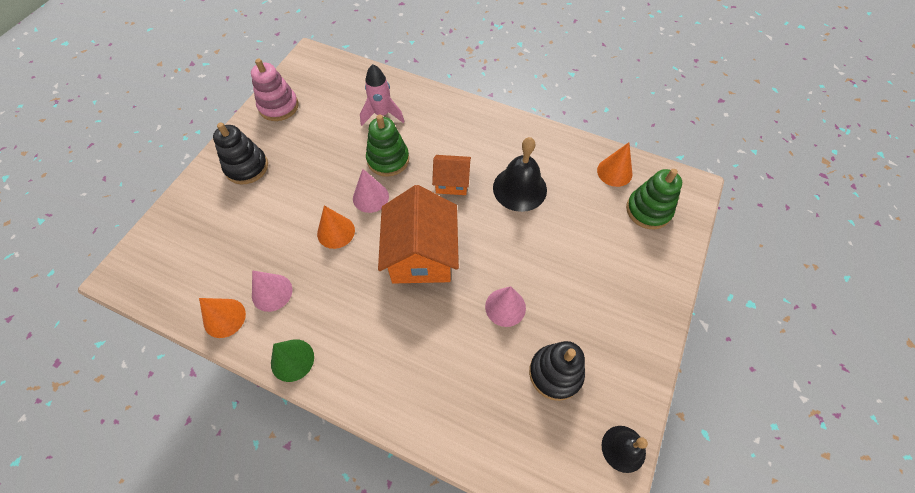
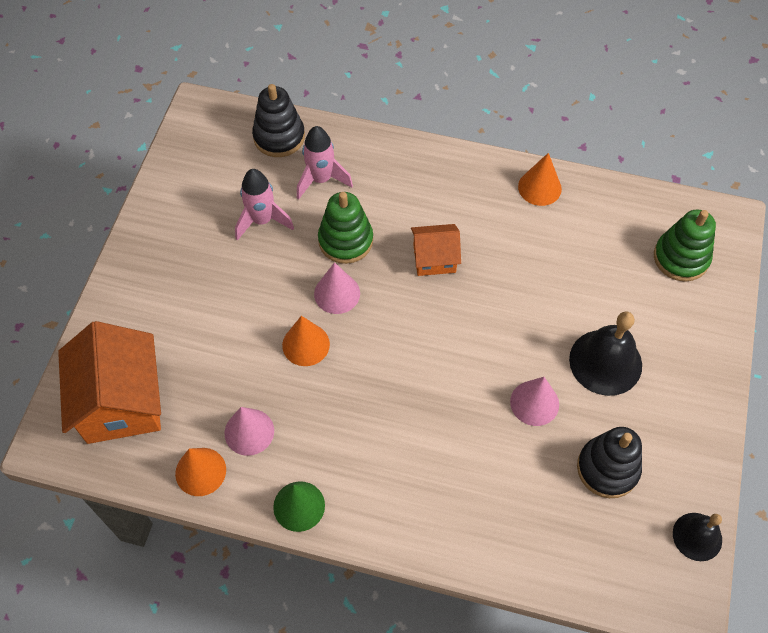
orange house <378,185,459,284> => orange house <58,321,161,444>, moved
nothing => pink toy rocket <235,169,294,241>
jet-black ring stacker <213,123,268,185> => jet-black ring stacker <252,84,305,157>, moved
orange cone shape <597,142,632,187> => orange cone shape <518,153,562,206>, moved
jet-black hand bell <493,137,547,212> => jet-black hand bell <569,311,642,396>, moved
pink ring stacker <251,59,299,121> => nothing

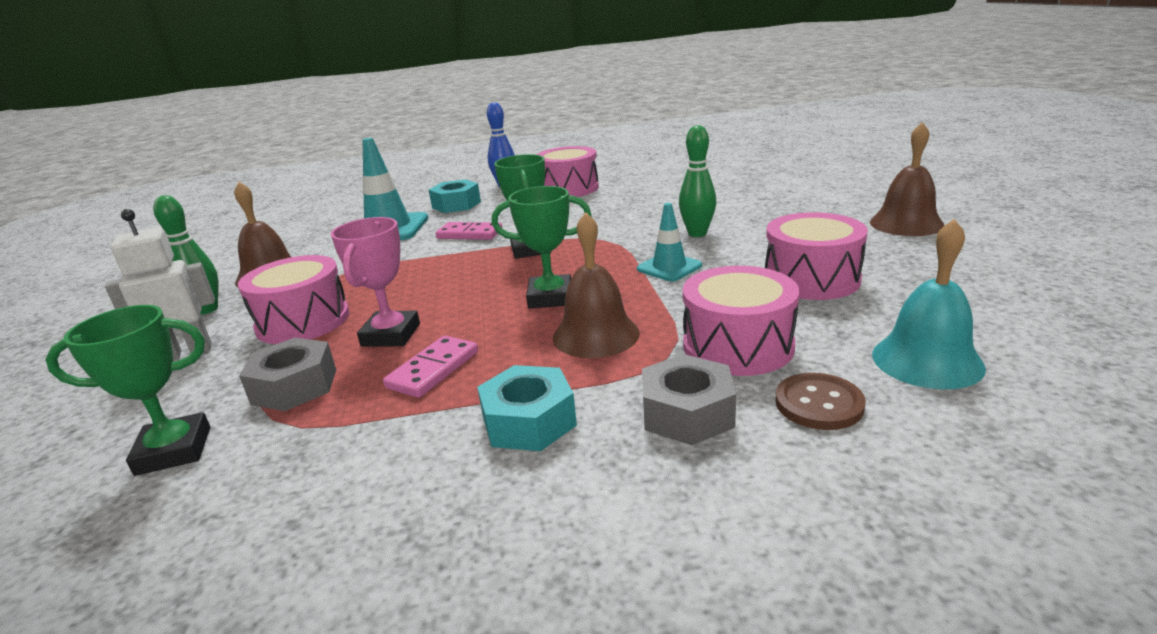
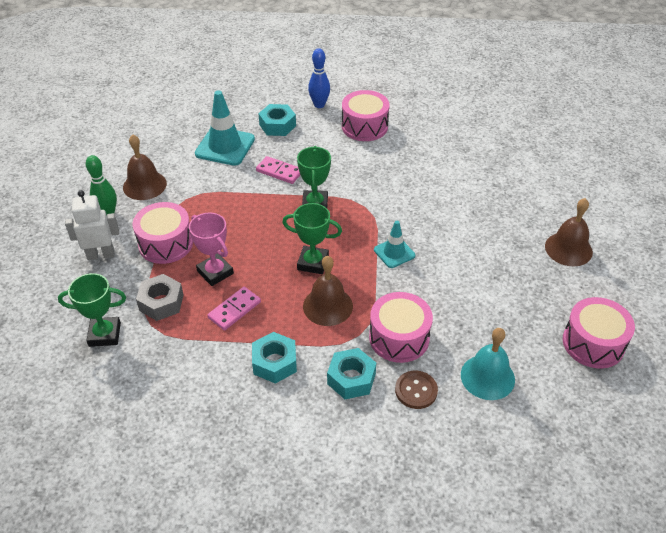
pink prize cup <331,217,420,347> => pink prize cup <189,213,234,286>, 60 degrees counterclockwise
grey hex nut <642,354,736,445> => teal hex nut <327,348,376,399>
pink drum <765,212,868,300> => pink drum <563,297,635,369>, moved
emerald bowling pin <679,125,716,237> => nothing

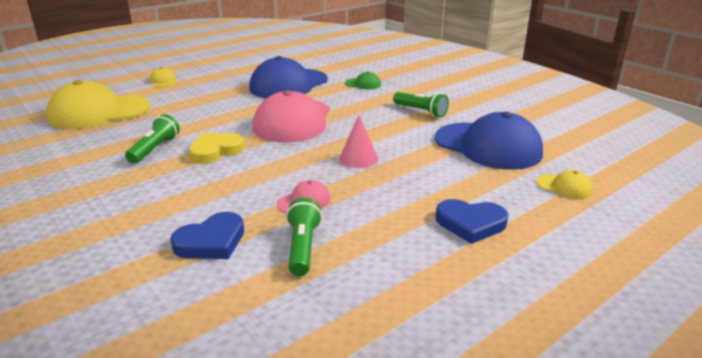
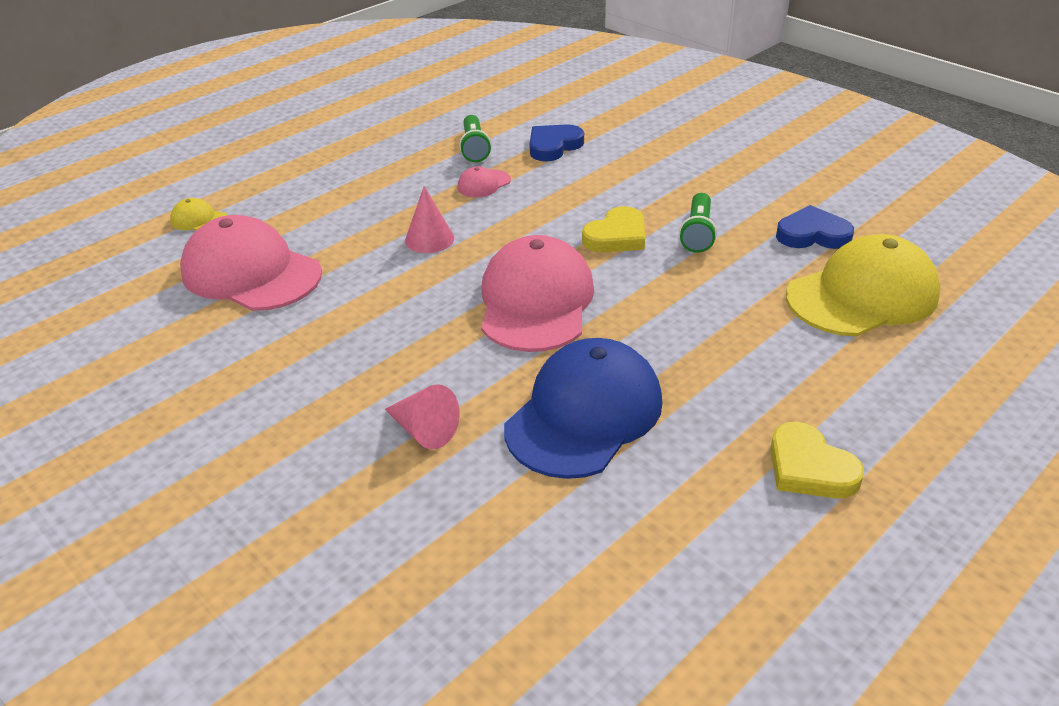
cobalt baseball cap <435,112,543,170> => pink baseball cap <180,215,322,311>
emerald baseball cap <345,72,381,89> => pink cone shape <385,384,460,449>
nothing => golden heart <770,422,864,499>
cobalt heart <435,199,509,244> => cobalt heart <776,205,854,249>, moved
golden baseball cap <149,67,176,88> => nothing
emerald flashlight <393,92,449,117> => nothing

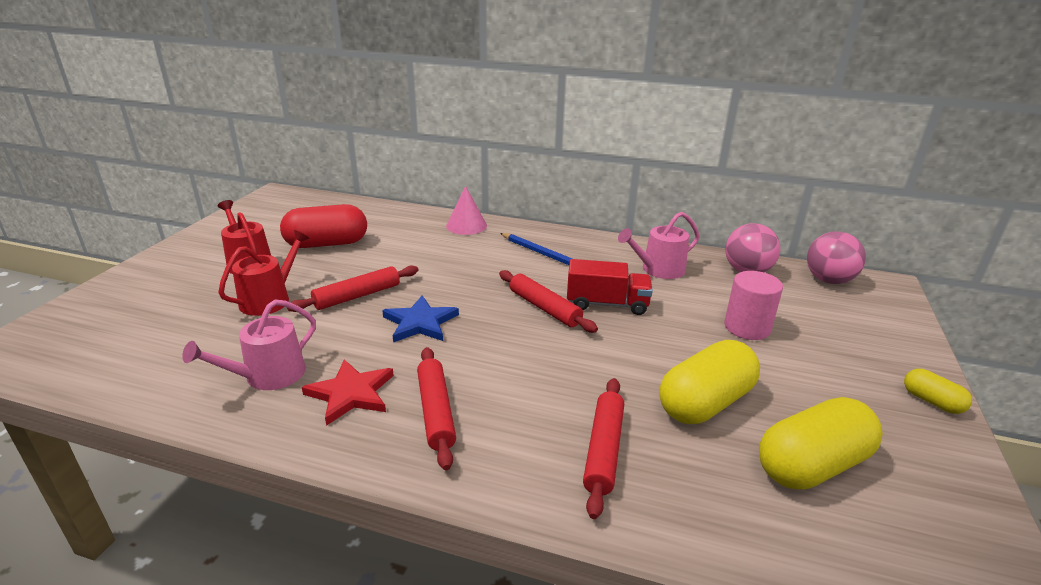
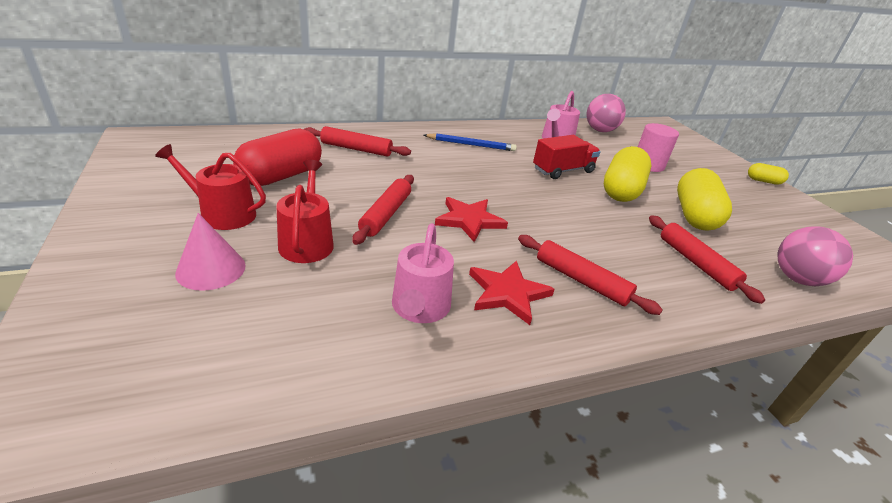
pink cone shape <446,186,487,235> => pink cone shape <175,213,246,291>, moved
red dough roller <499,270,598,333> => red dough roller <304,126,411,157>, moved
cobalt star <382,295,459,343> => red star <435,197,508,242>
golden pill shape <759,397,883,490> => golden pill shape <604,146,652,202>, moved
pink sphere <807,231,866,284> => pink sphere <778,226,853,286>, moved

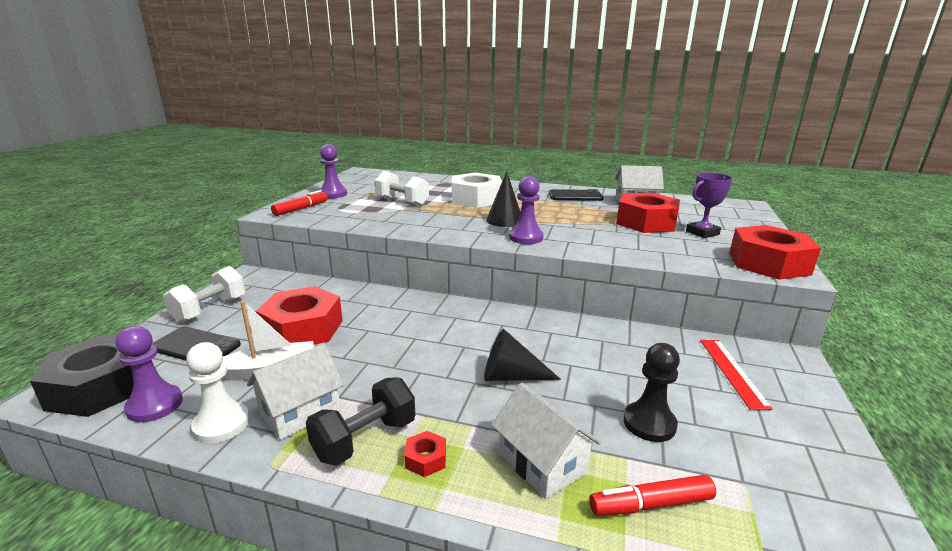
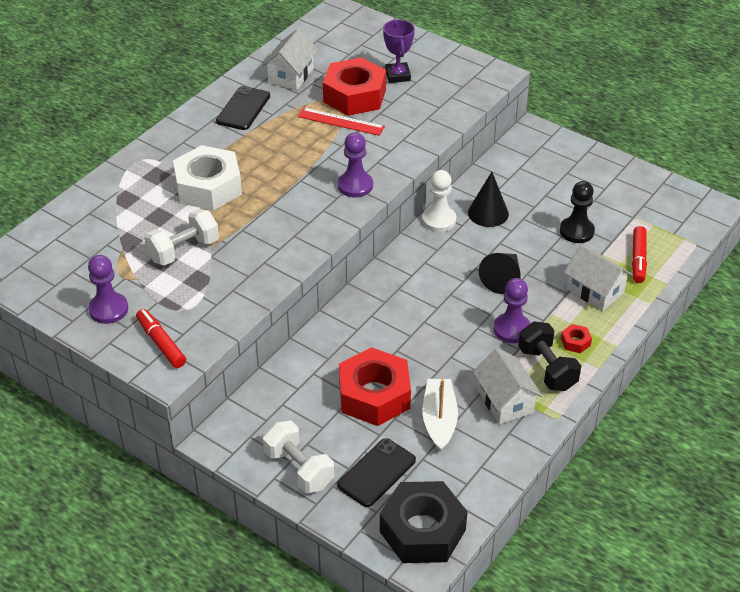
red straightedge <700,340,773,410> => red straightedge <298,108,385,136>, moved
pure white pawn <186,342,250,443> => pure white pawn <422,170,456,232>, moved
jet-black cone shape <486,171,521,227> => jet-black cone shape <468,172,509,227>, moved
royal purple pawn <116,326,183,422> => royal purple pawn <494,278,531,343>, moved
pure white house <491,383,601,499> => pure white house <564,244,633,311>, 60 degrees clockwise
red hex nut <729,225,821,280> => nothing

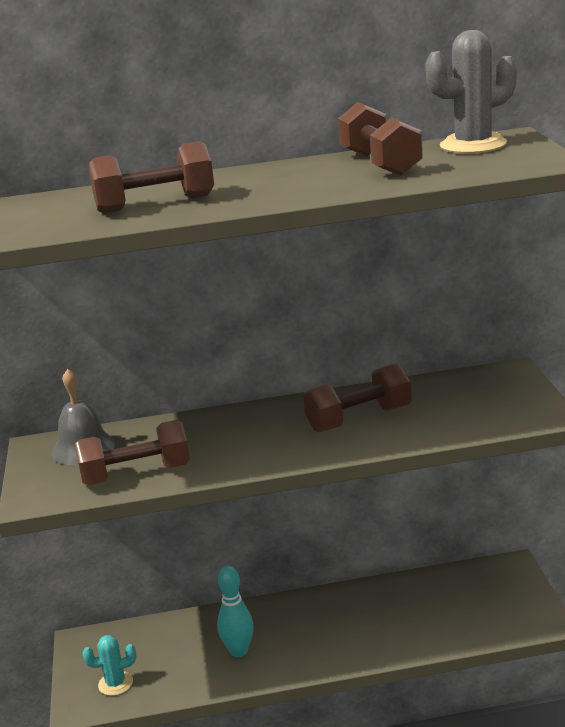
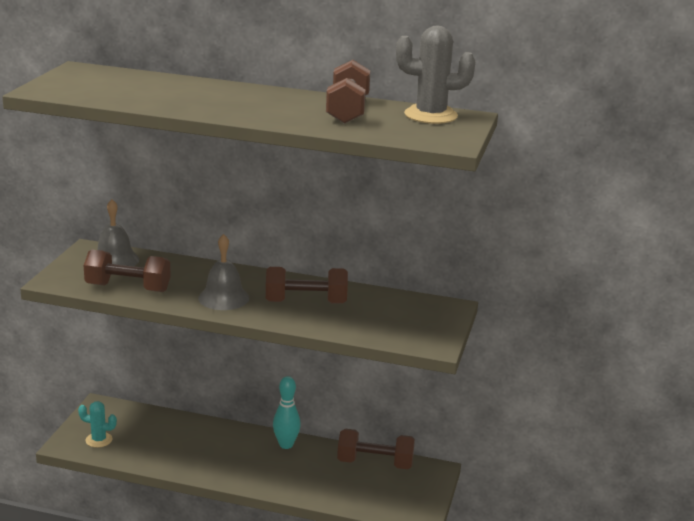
nothing => grey hand bell <198,234,249,310>
teal bowling pin <217,566,254,657> => teal bowling pin <273,376,301,449>, moved
brown hand weight <89,141,214,214> => brown hand weight <337,429,415,469>, moved

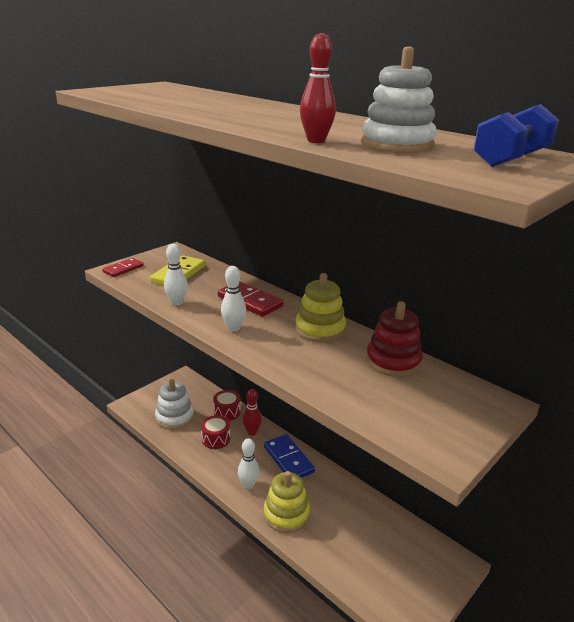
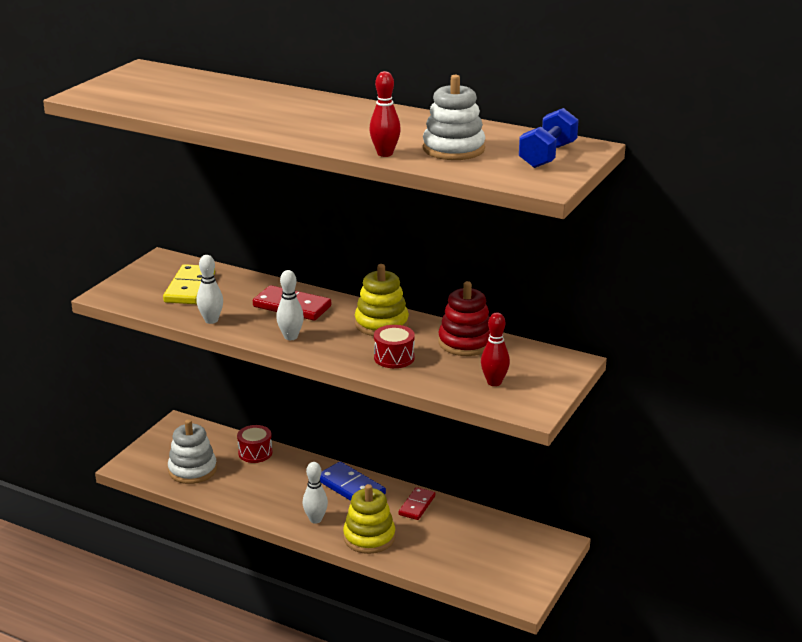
red drum <201,415,230,449> => red drum <374,325,415,368>, moved
red domino piece <102,258,144,277> => red domino piece <399,487,435,520>, moved
red bowling pin <242,389,262,436> => red bowling pin <481,312,510,386>, moved

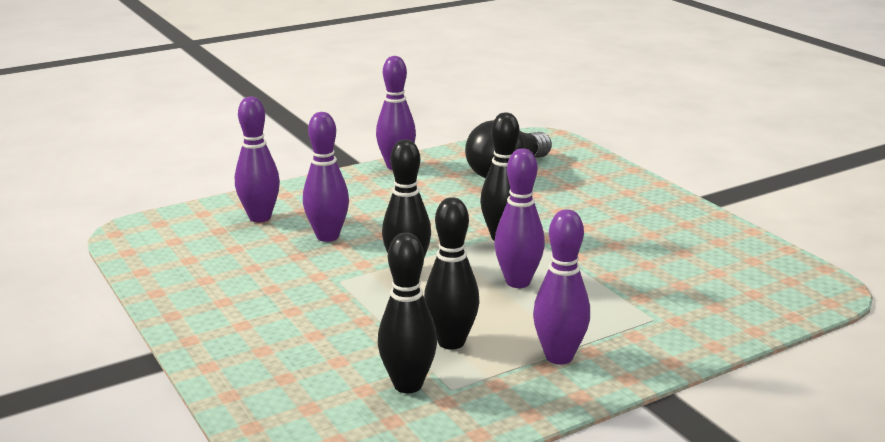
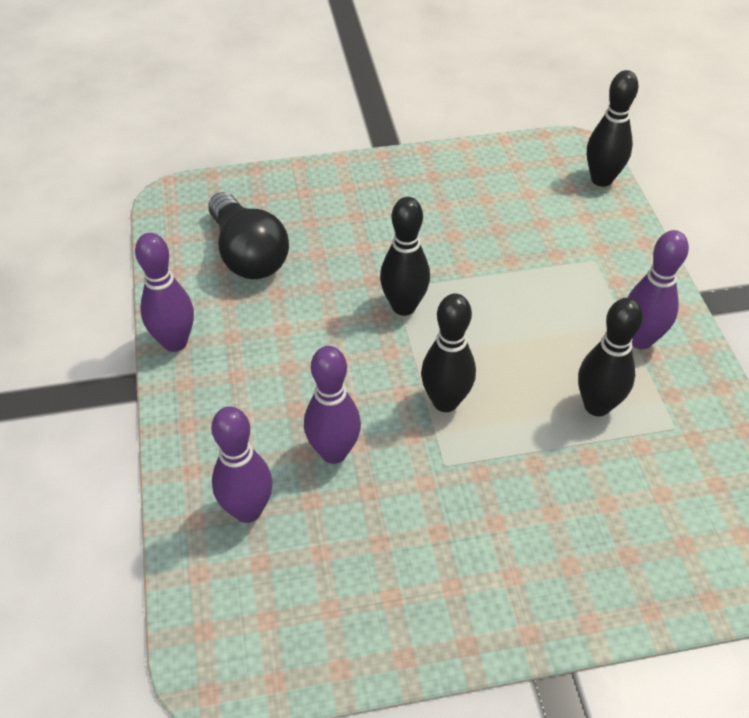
jet-black bowling pin <378,233,437,393> => jet-black bowling pin <587,70,638,187>, moved
royal purple bowling pin <494,149,545,288> => nothing

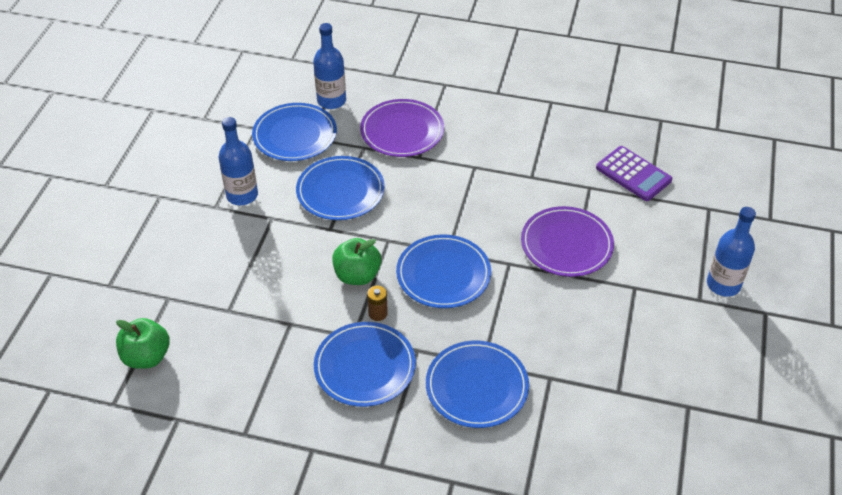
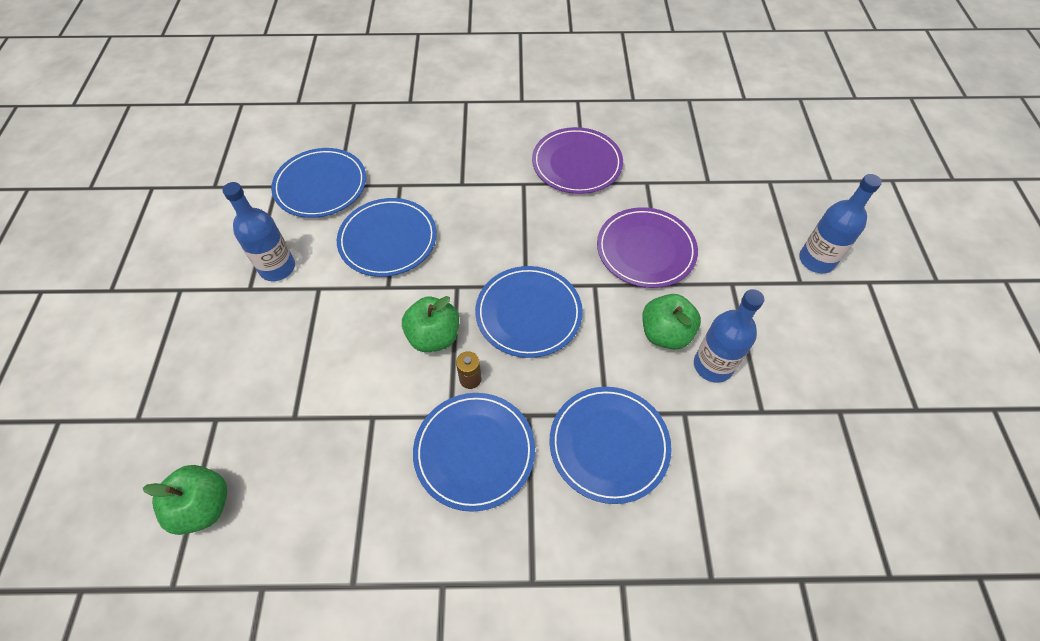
royal purple dinner plate <360,99,444,157> => royal purple dinner plate <532,127,623,194>, moved
nothing => emerald apple fruit <642,294,701,350>
cobalt flask <313,23,346,109> => cobalt flask <694,289,764,383>, moved
royal purple calculator <596,146,672,201> => nothing

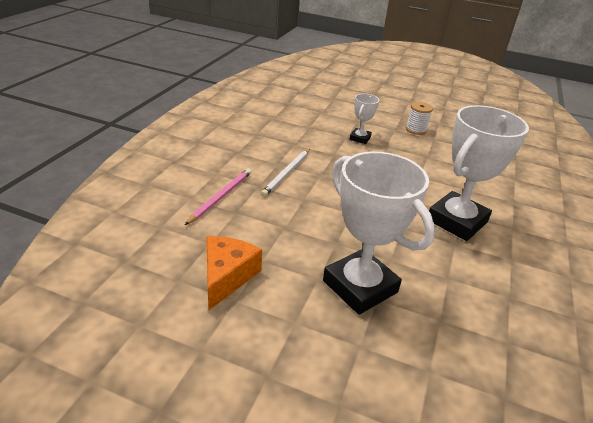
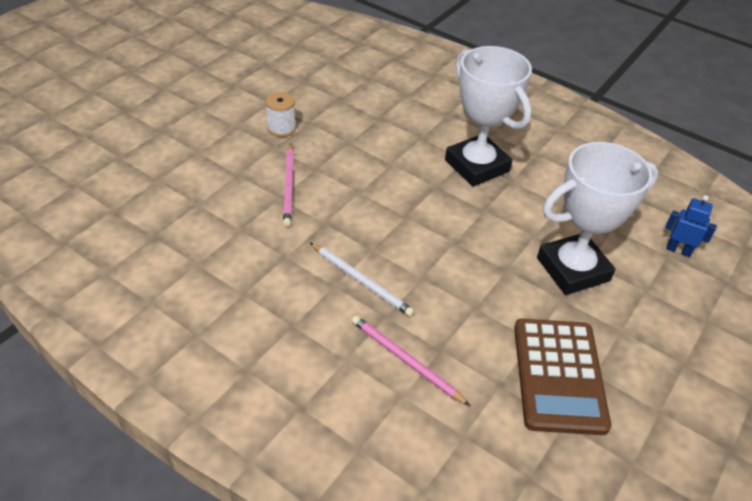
pure white prize cup <349,94,379,144> => pink pencil <283,143,294,227>
orange cheese wedge <206,236,262,310> => brown calculator <514,319,611,435>
nothing => cobalt toy robot <665,195,717,257>

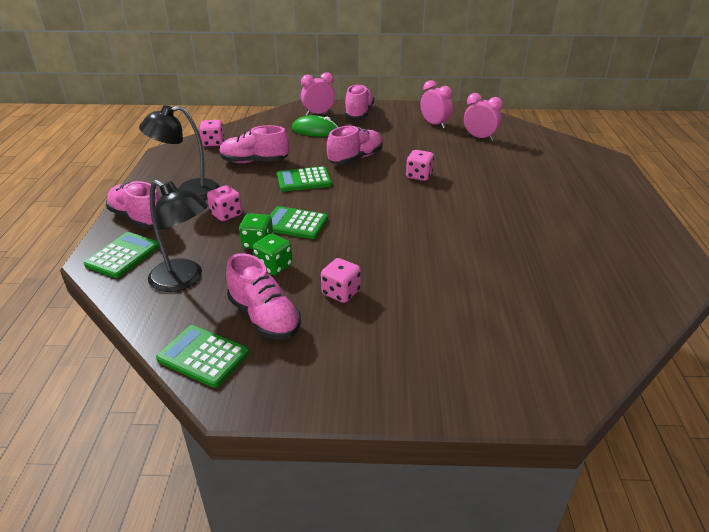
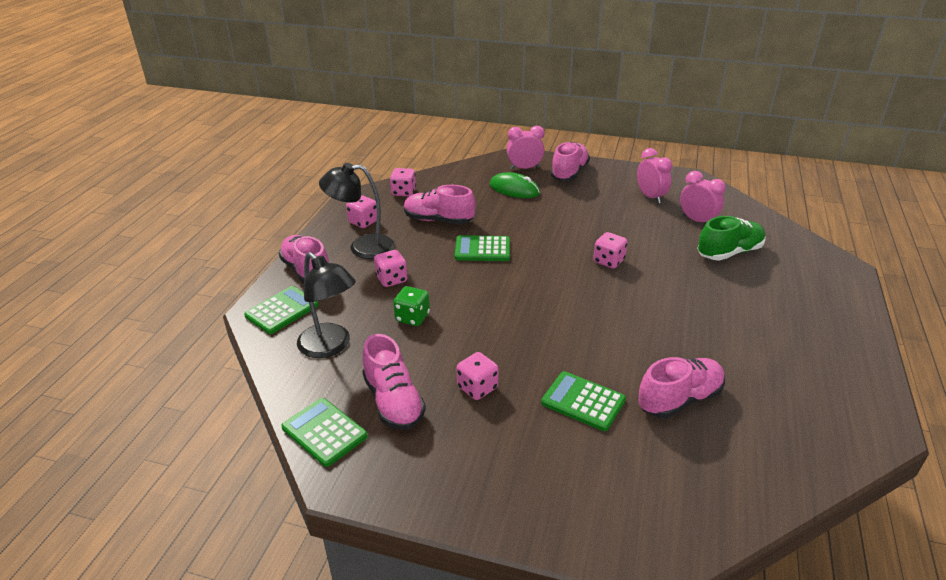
nothing => pink game die <346,195,377,228>
emerald calculator <270,206,328,239> => emerald calculator <541,371,626,431>, moved
pink sneaker <327,126,383,165> => pink sneaker <638,357,725,418>, moved
nothing => emerald sneaker <697,216,766,261>
emerald game die <253,234,292,275> => nothing

